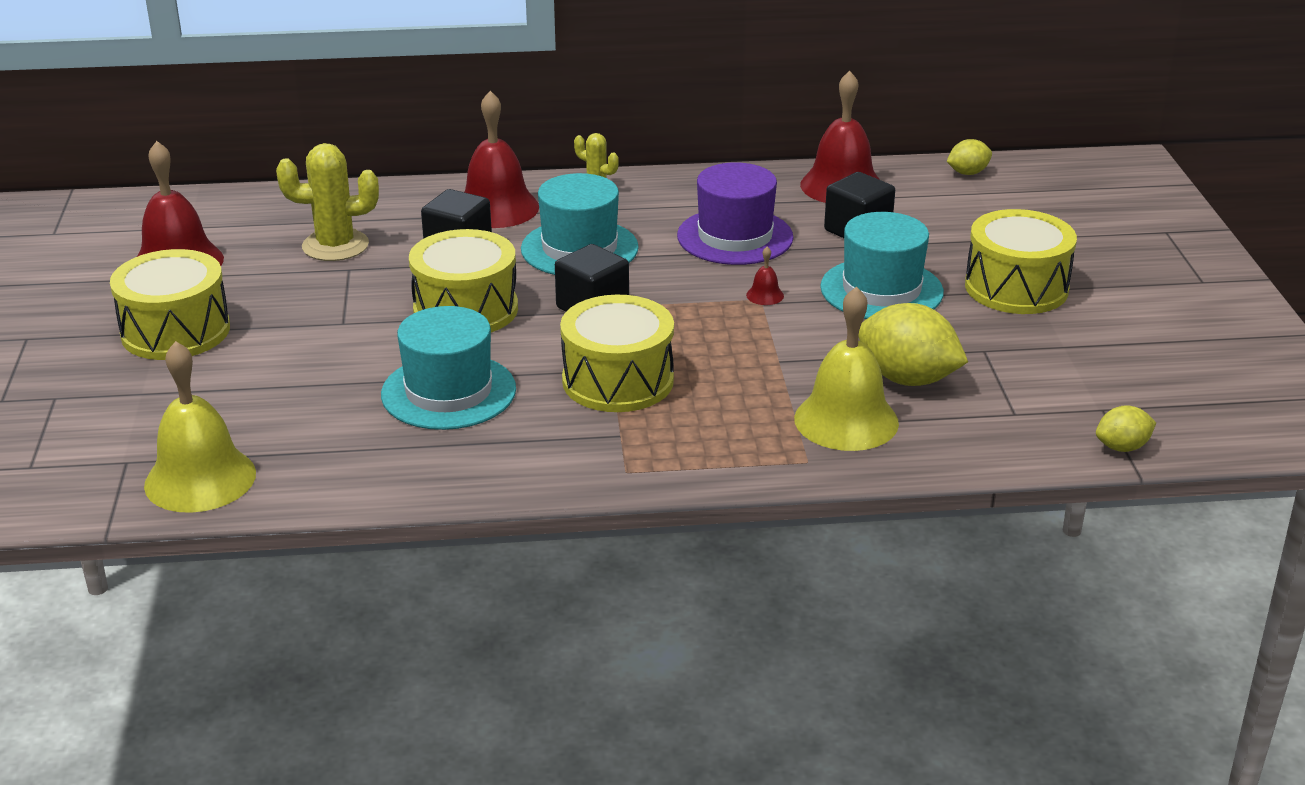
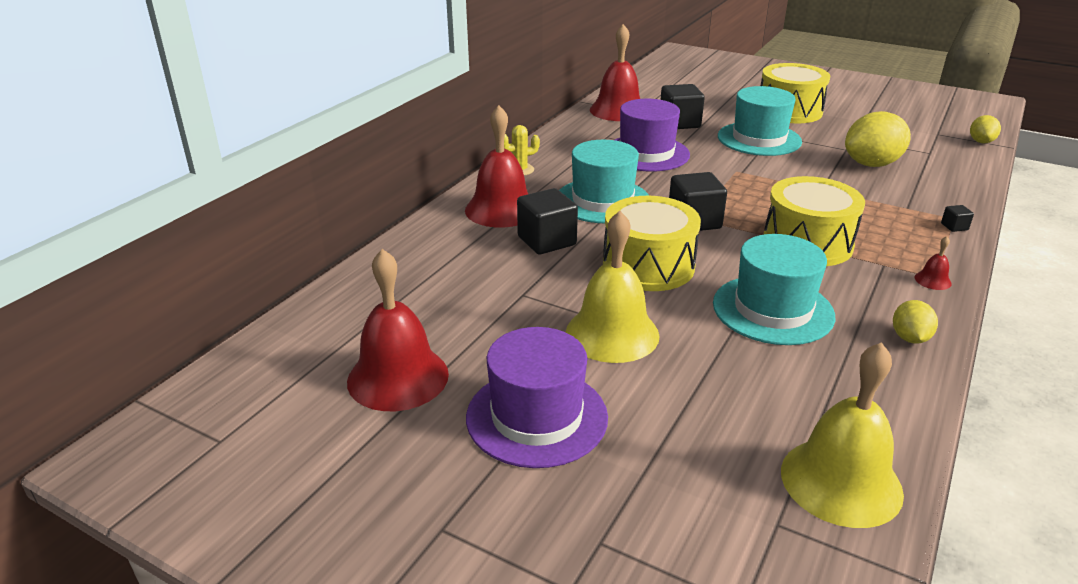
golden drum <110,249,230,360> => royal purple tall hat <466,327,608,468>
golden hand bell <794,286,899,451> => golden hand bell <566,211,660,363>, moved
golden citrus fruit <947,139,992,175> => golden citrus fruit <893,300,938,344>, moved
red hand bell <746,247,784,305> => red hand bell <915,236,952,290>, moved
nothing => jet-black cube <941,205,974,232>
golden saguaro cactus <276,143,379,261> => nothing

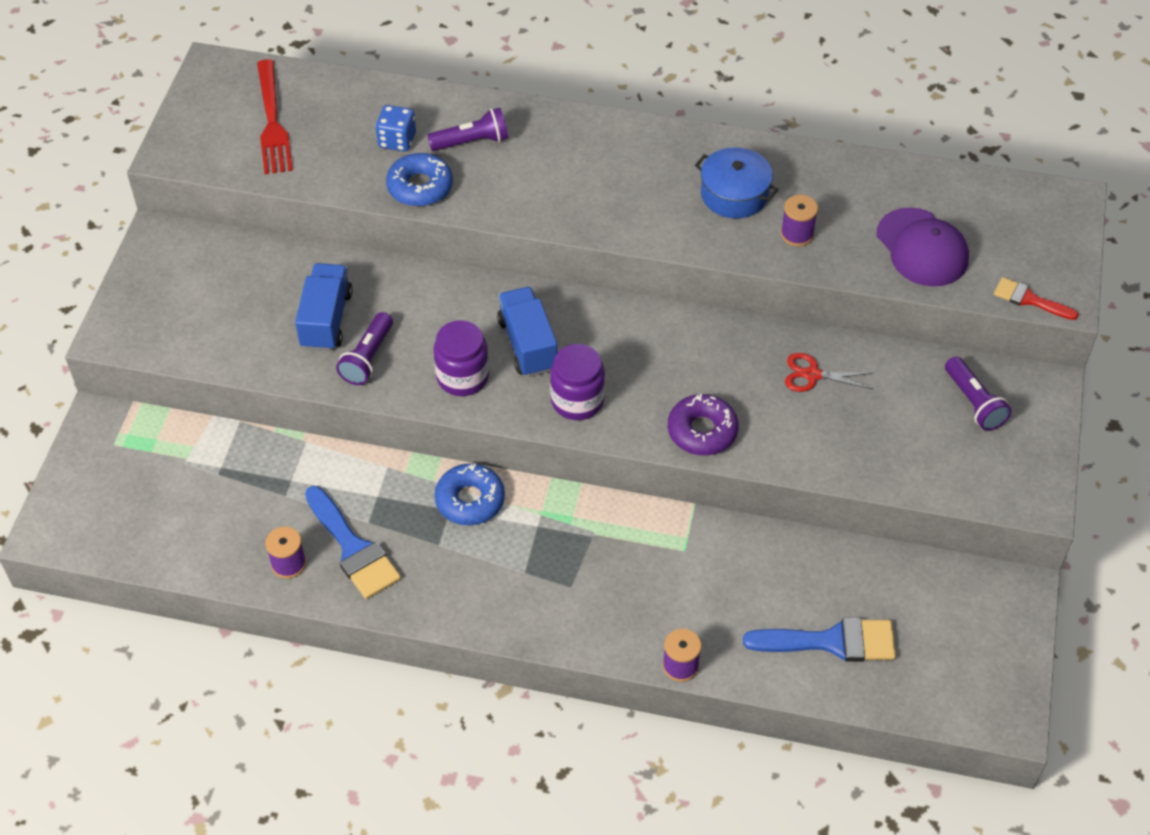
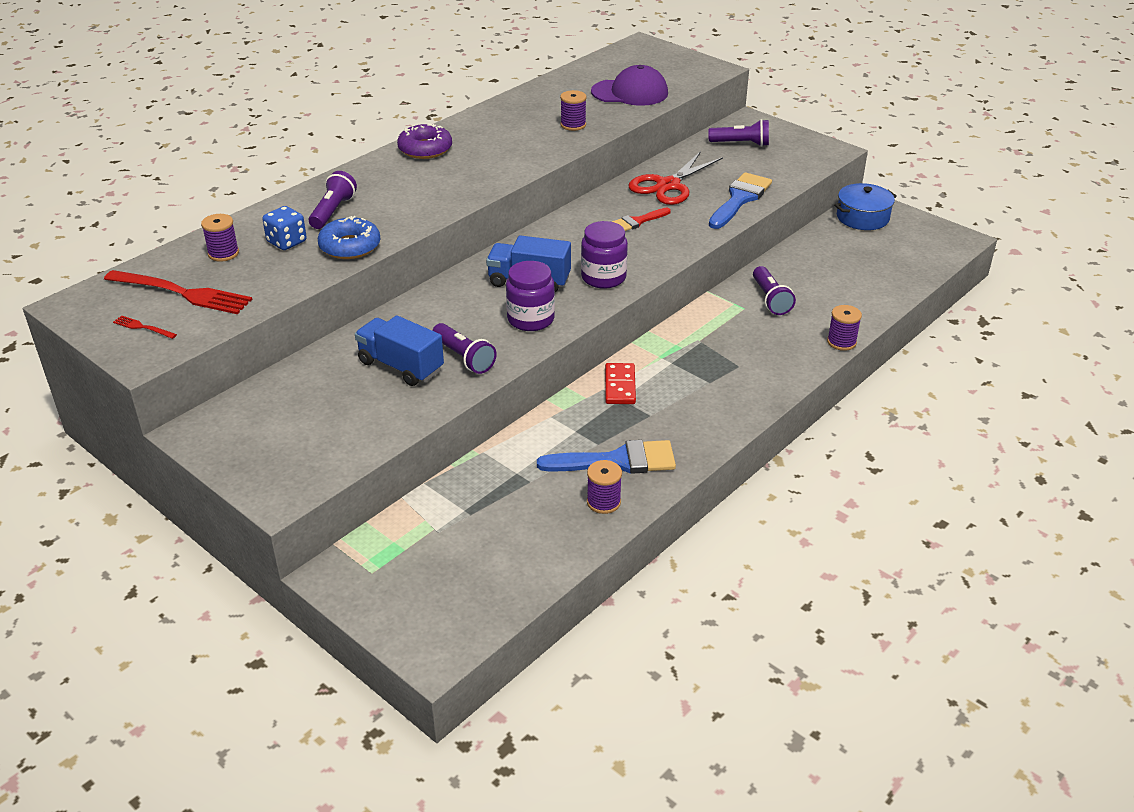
nothing => red table fork <113,315,177,339>
nothing => royal purple bobbin <201,214,239,262>
royal purple donut <668,394,739,456> => royal purple donut <397,123,452,159>, moved
cobalt donut <434,463,505,525> => red domino piece <605,363,636,404>
red paintbrush <994,277,1079,320> => red paintbrush <612,208,671,231>, moved
red pair of scissors <785,353,873,392> => red pair of scissors <629,151,723,205>, x1.71
cobalt paintbrush <743,618,896,662> => cobalt paintbrush <709,172,772,229>, moved
nothing => royal purple flashlight <753,266,796,315>
cobalt stockpot <695,147,779,219> => cobalt stockpot <834,183,897,230>, moved

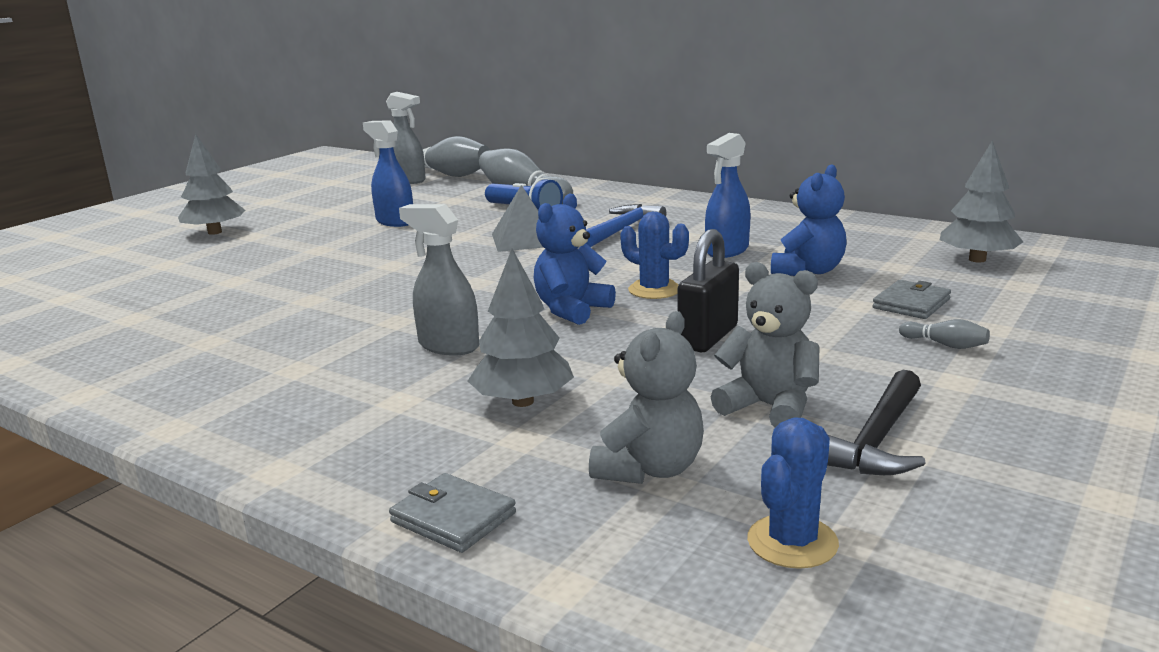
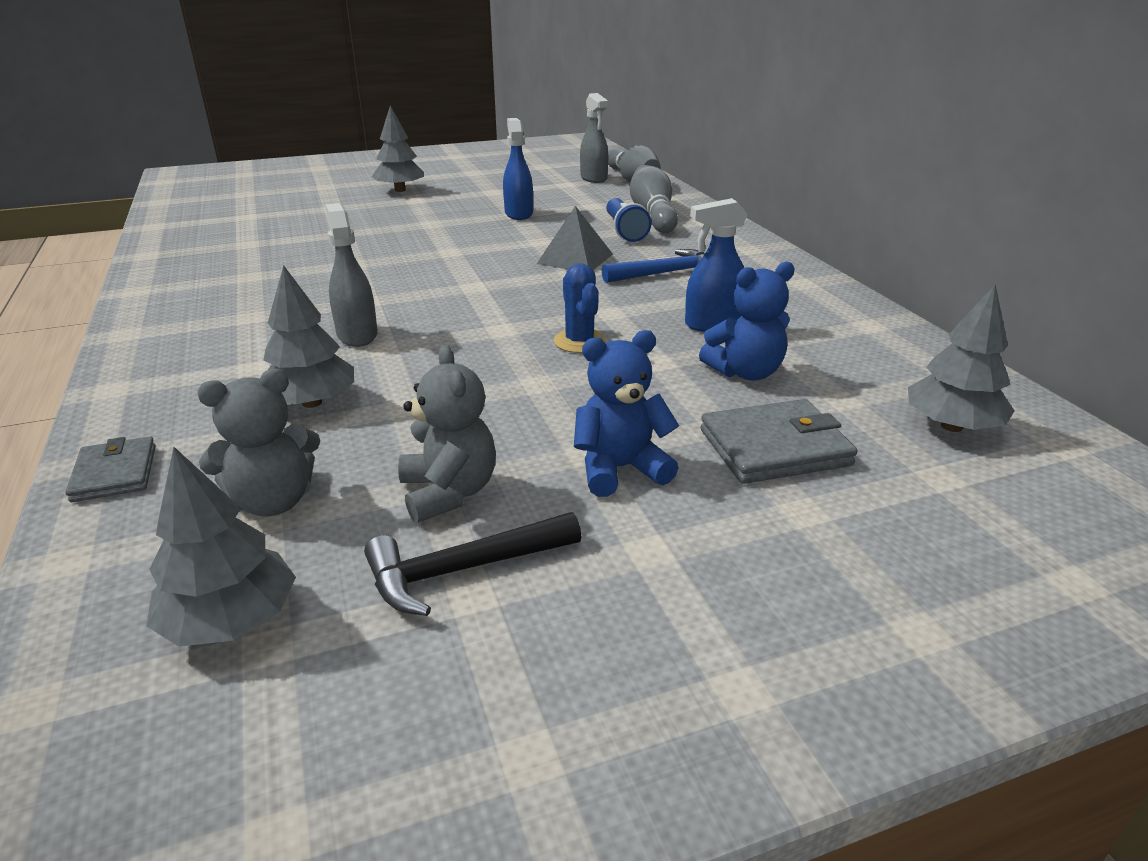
cobalt saguaro cactus <747,417,839,569> => grey toy tree <146,447,296,647>
cobalt stuffed bear <534,193,616,325> => cobalt stuffed bear <574,330,679,497>, moved
grey card wallet <872,280,951,319> => grey card wallet <701,399,857,484>, x1.56
jet-black lock <678,229,739,352> => nothing
grey bowling pin <899,319,990,349> => nothing

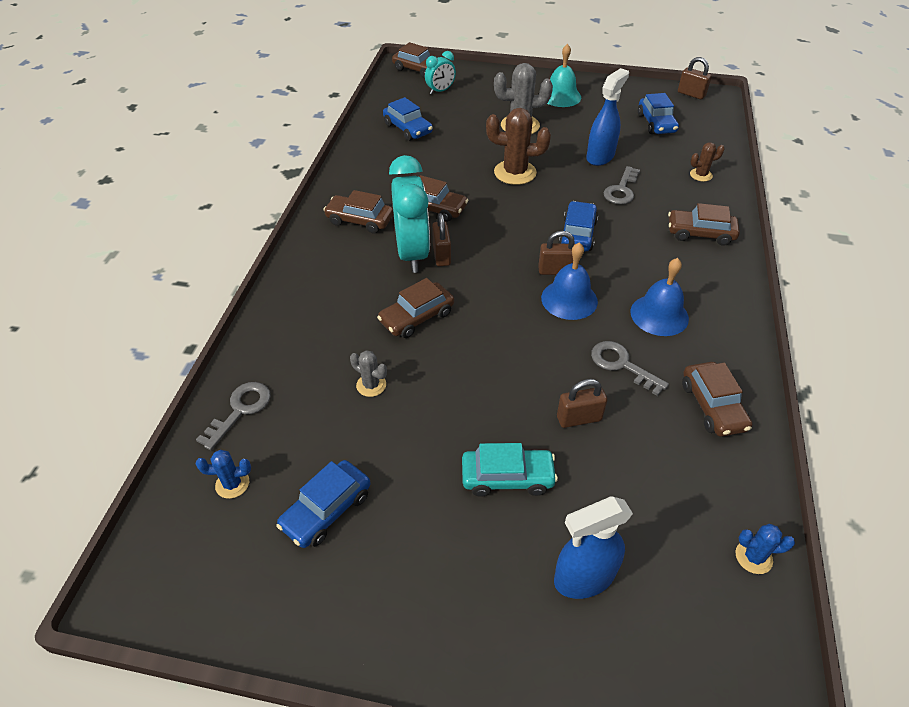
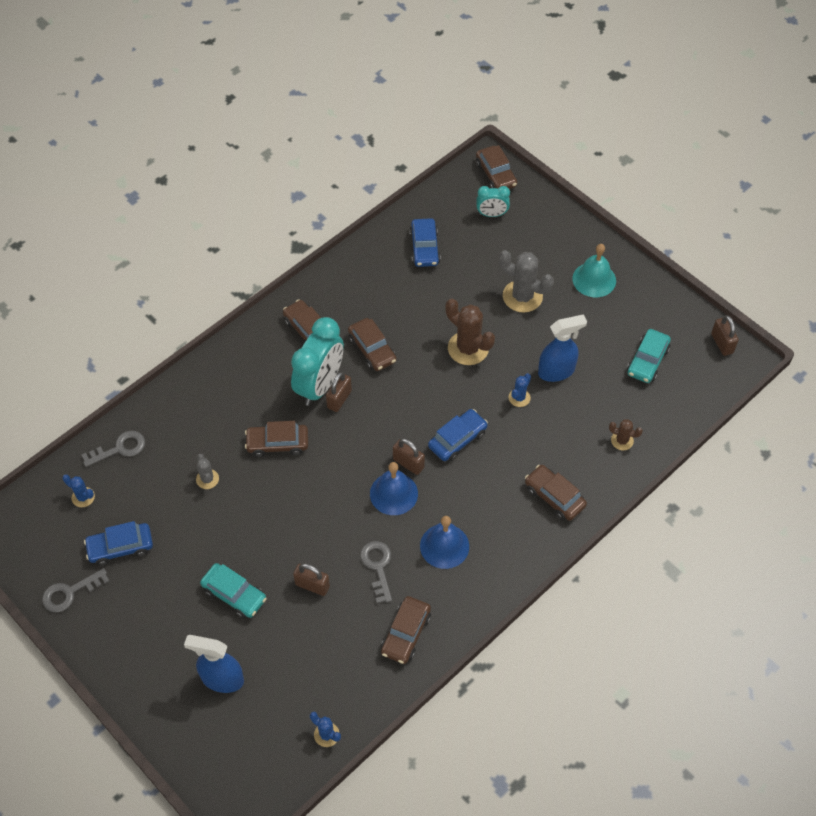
grey latchkey <604,166,640,205> => grey latchkey <42,568,110,613>, moved
nothing => cobalt saguaro cactus <508,373,531,407>
cobalt car <638,93,679,134> => teal car <627,329,671,383>

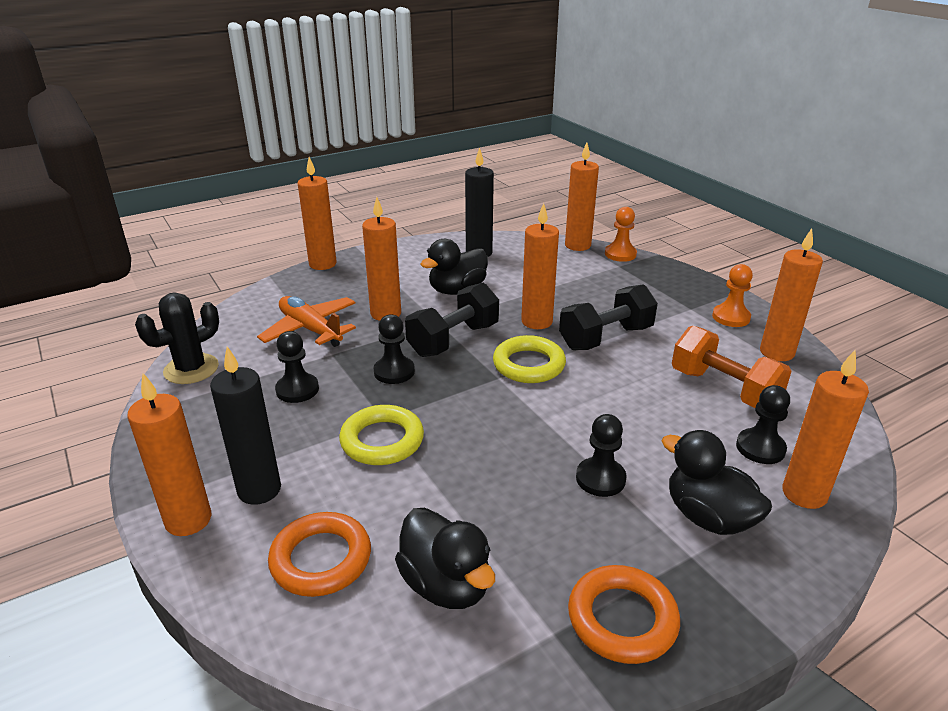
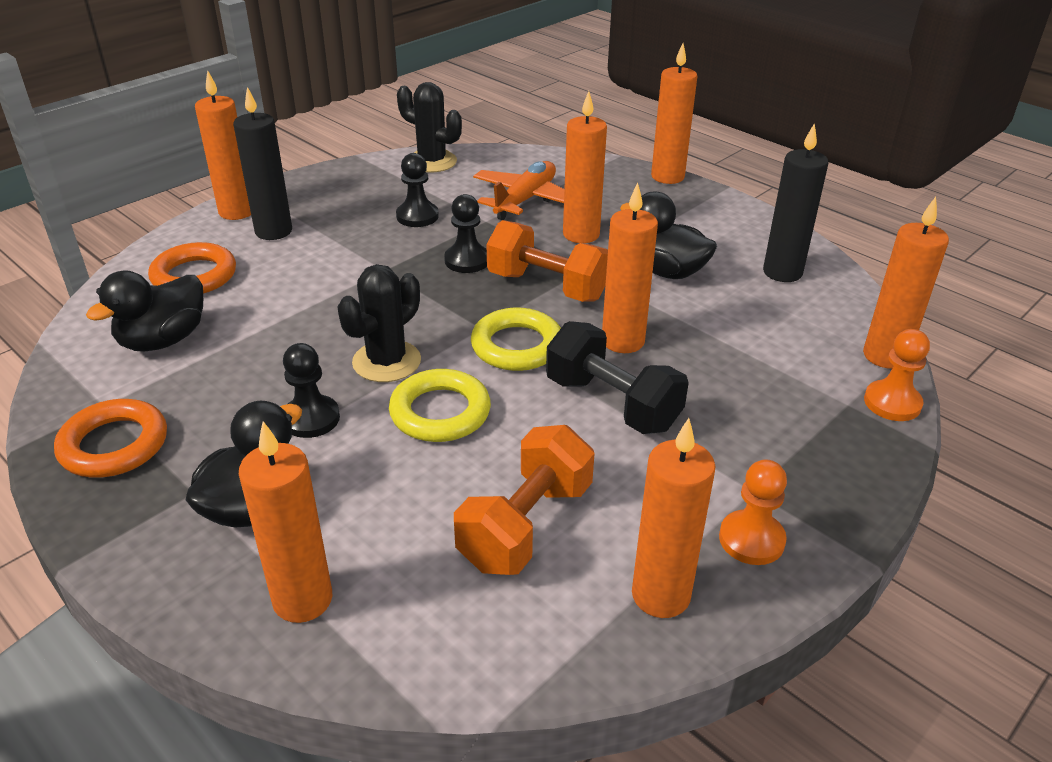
nothing => jet-black saguaro cactus <337,264,421,382>
golden hoop <339,405,424,465> => golden hoop <389,369,491,442>, moved
jet-black hand weight <405,283,499,357> => orange hand weight <487,220,608,302>
jet-black pawn <736,385,790,464> => nothing

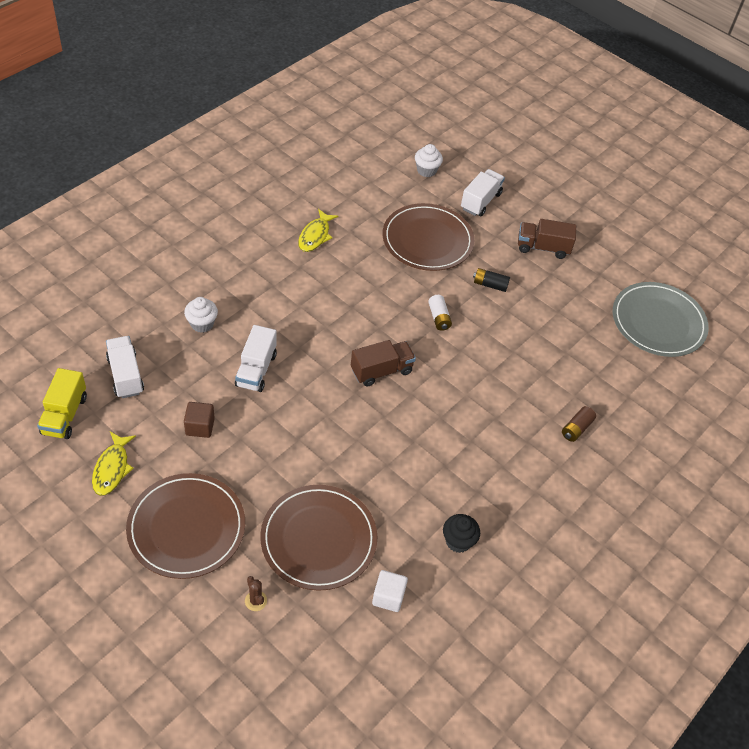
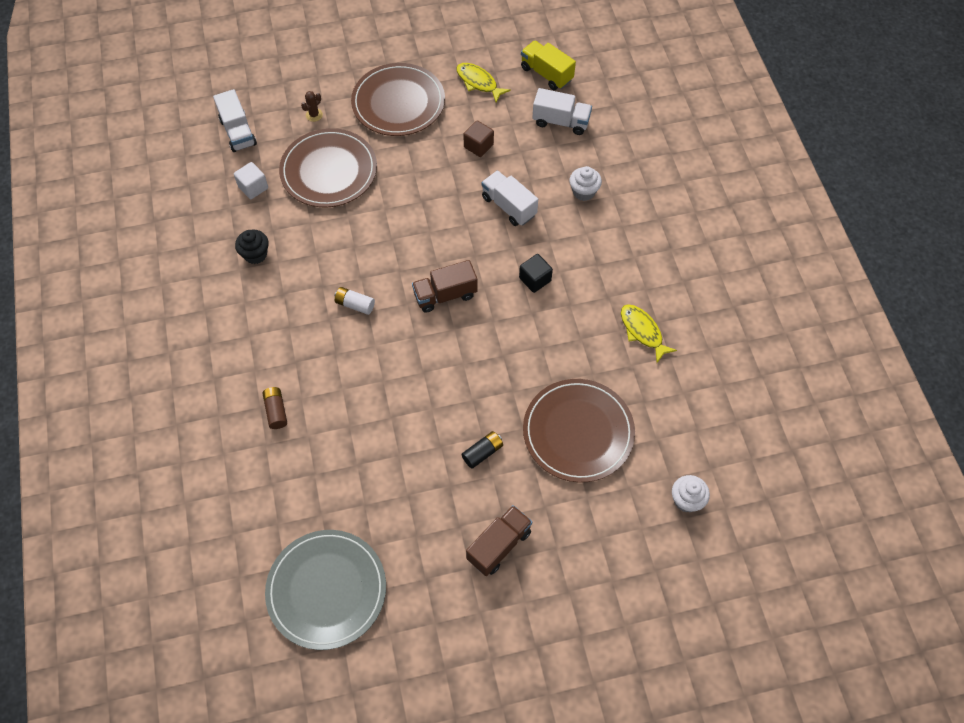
pure white lorry <461,169,505,216> => pure white lorry <213,89,257,152>, moved
brown saguaro cactus <245,576,267,611> => brown saguaro cactus <301,91,323,122>, 60 degrees counterclockwise
pure white battery <428,295,452,331> => pure white battery <335,287,375,315>, moved
brown lorry <351,340,416,387> => brown lorry <412,260,478,313>, 60 degrees clockwise
nothing => jet-black cube <519,254,553,293>

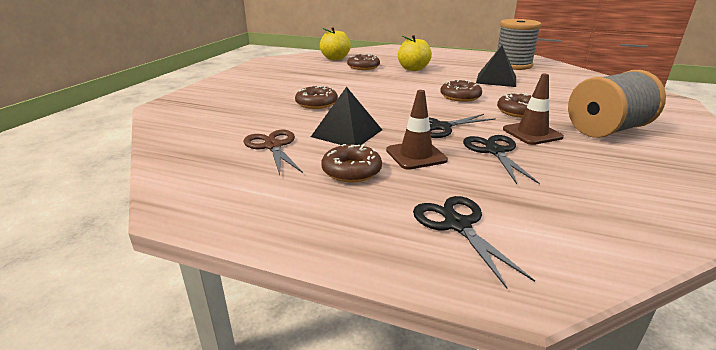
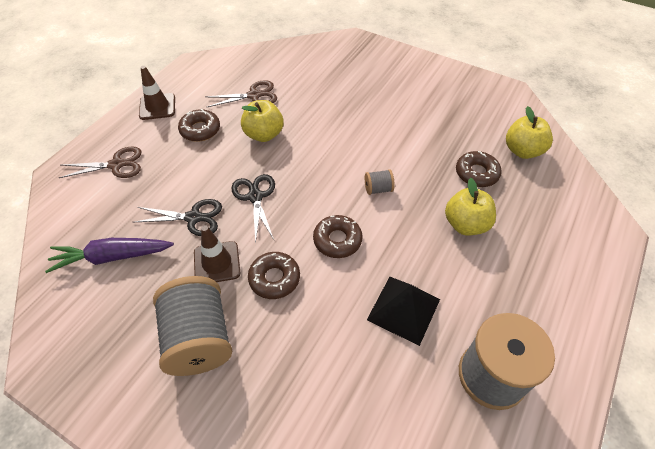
nothing => royal purple root vegetable <45,238,174,273>
jet-black pair of scissors <413,196,535,288> => brown pair of scissors <59,146,141,178>
brown traffic cone <386,90,448,170> => brown traffic cone <139,66,175,120>, moved
jet-black pyramid shape <311,87,382,145> => golden apple fruit <241,100,284,142>
nothing => grey bobbin <365,169,395,195>
brown donut <295,85,338,109> => nothing

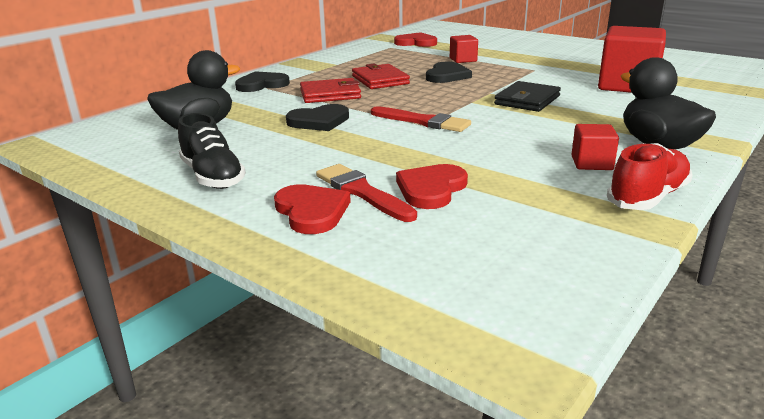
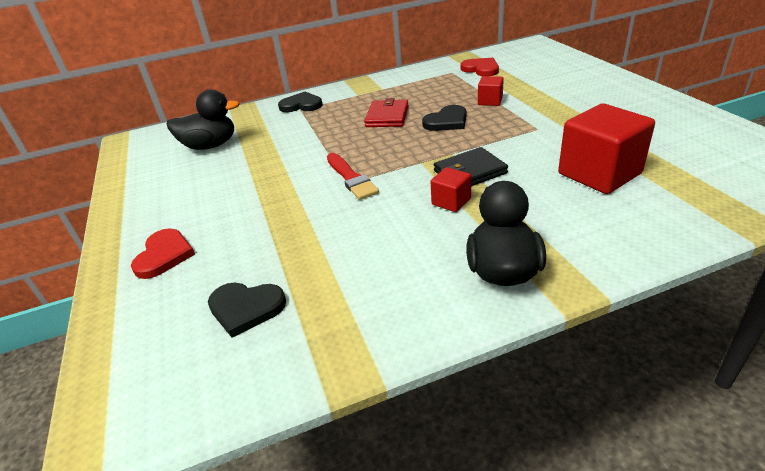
jet-black heart <286,104,349,131> => jet-black heart <208,283,286,338>, moved
red cube <571,124,619,170> => red cube <430,167,471,212>, moved
jet-black sneaker <178,113,246,189> => nothing
red card wallet <300,78,361,103> => nothing
red paintbrush <316,164,417,222> => nothing
red heart <396,164,468,209> => nothing
red sneaker <607,143,693,210> => nothing

